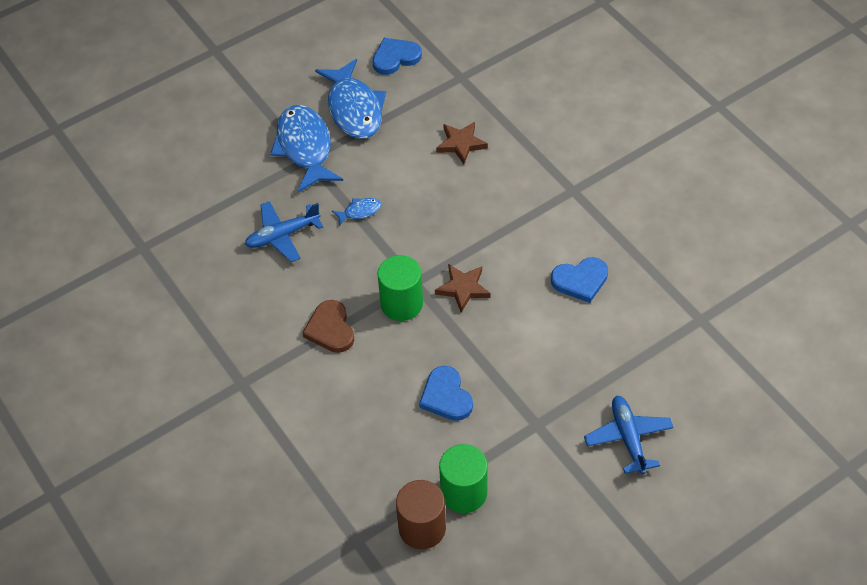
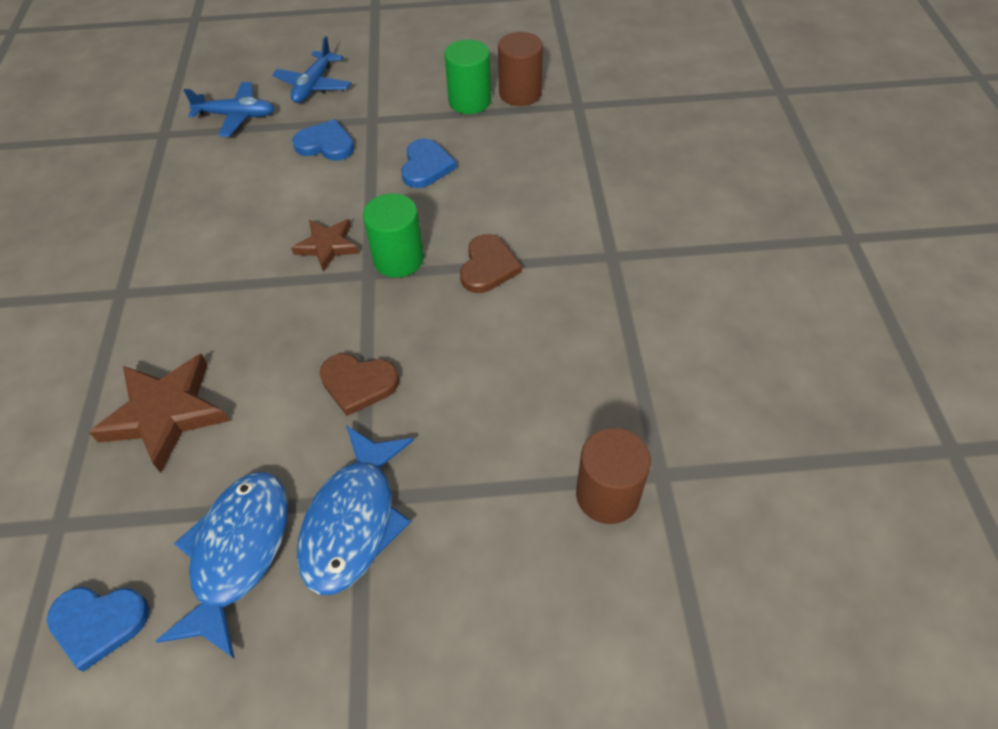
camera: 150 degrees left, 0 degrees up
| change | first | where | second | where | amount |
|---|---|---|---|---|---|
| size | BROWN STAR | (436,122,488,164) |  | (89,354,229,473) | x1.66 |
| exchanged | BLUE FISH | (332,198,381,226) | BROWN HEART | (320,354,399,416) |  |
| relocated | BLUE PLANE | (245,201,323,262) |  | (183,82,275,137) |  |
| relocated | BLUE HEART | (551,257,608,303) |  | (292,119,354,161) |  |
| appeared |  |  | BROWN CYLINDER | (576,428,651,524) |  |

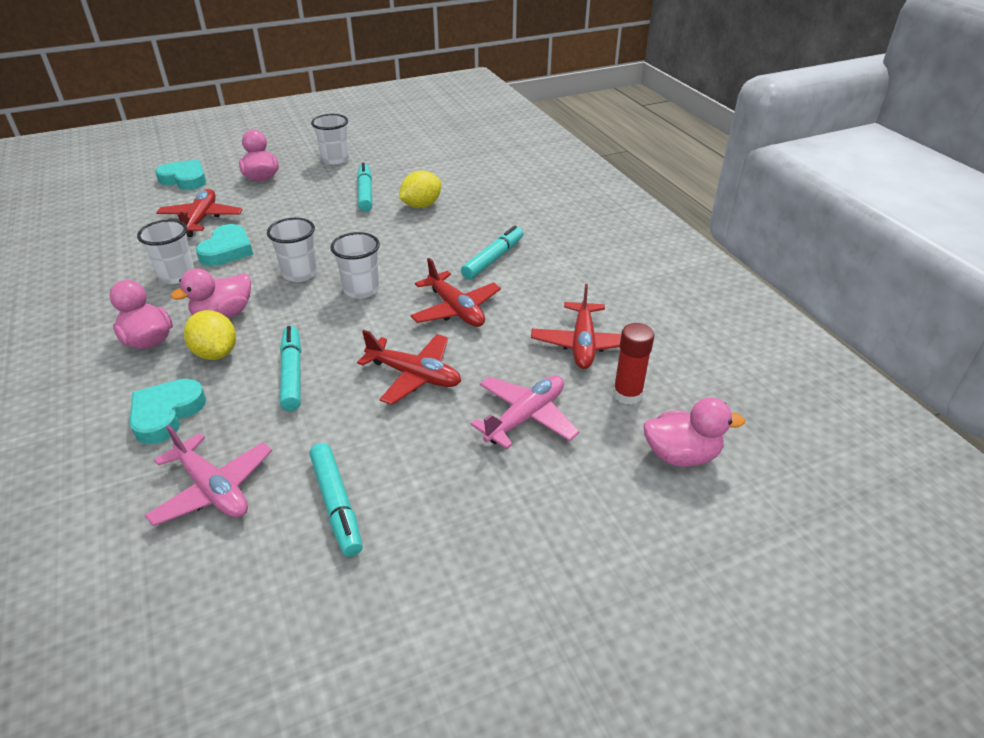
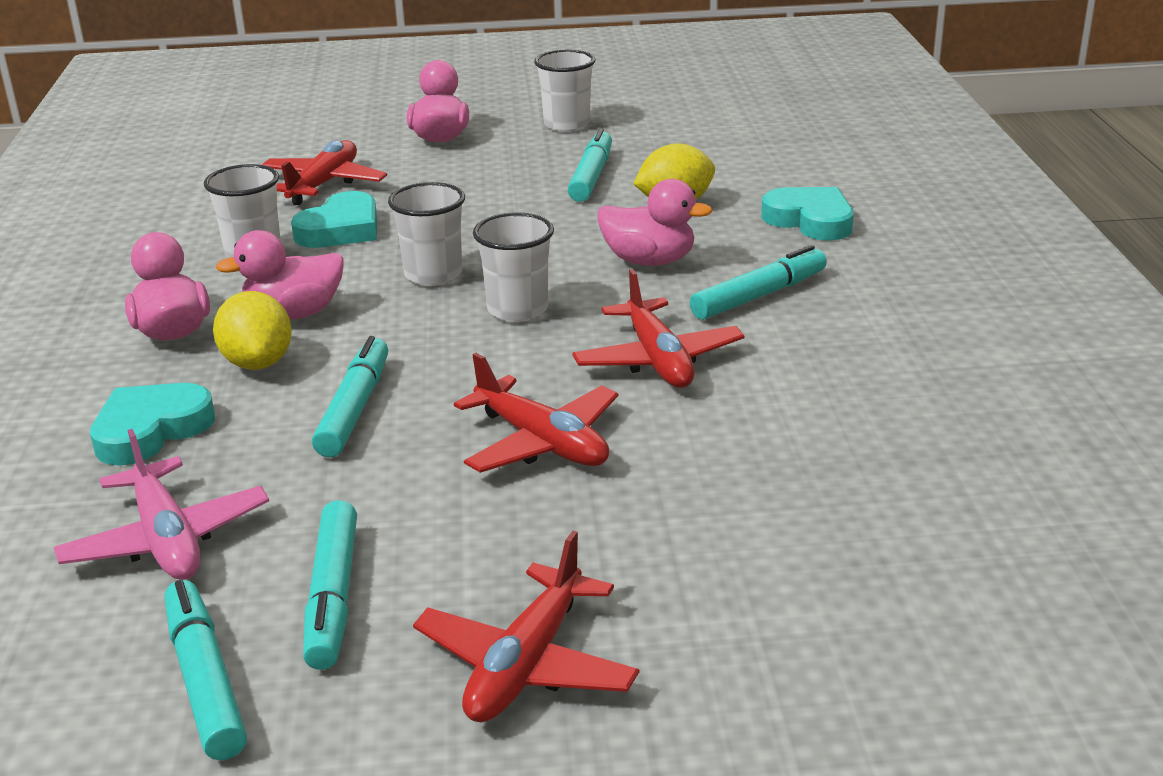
camera: 20 degrees right, 10 degrees down
| change | first | where | second | where | amount |
|---|---|---|---|---|---|
| relocated | TURQUOISE HEART | (155,160,206,190) |  | (761,187,854,241) |  |
| relocated | RED PLANE | (531,284,621,369) |  | (413,531,639,722) |  |
| missing | RED GLUE STICK | (613,323,655,405) |  |  |  |
| missing | PINK PLANE | (471,375,580,449) |  |  |  |
| relocated | PINK DUCK | (643,397,745,467) |  | (597,179,713,266) |  |
| appeared |  |  | TURQUOISE MARKER | (164,580,247,760) |  |

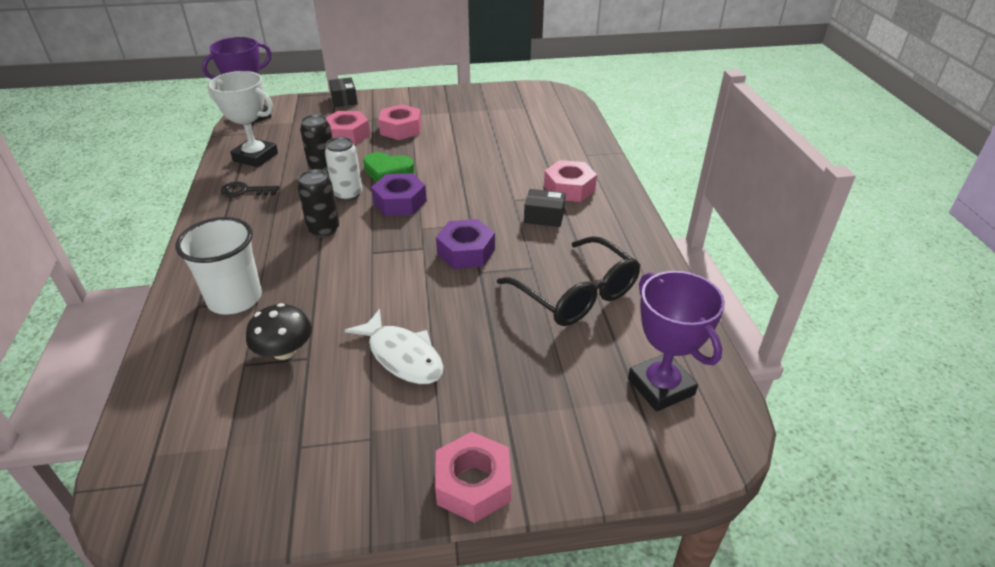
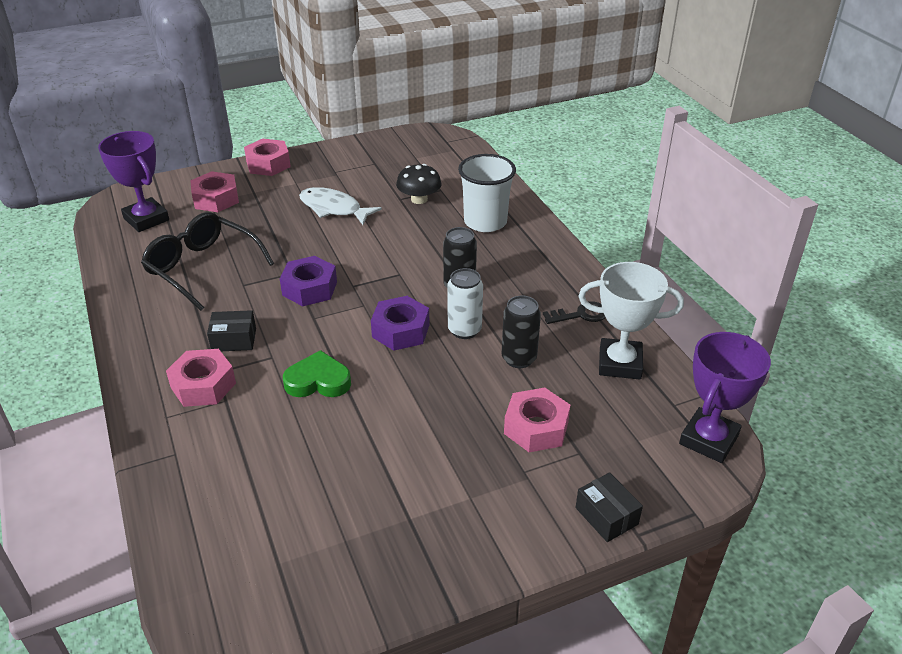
camera: 165 degrees right, 0 degrees up
| change | first | where | second | where | amount |
|---|---|---|---|---|---|
| relocated | PINK NUT | (378,104,421,140) |  | (190,171,239,212) |  |
| relocated | GREEN HEART | (363,152,414,182) |  | (283,350,351,397) |  |

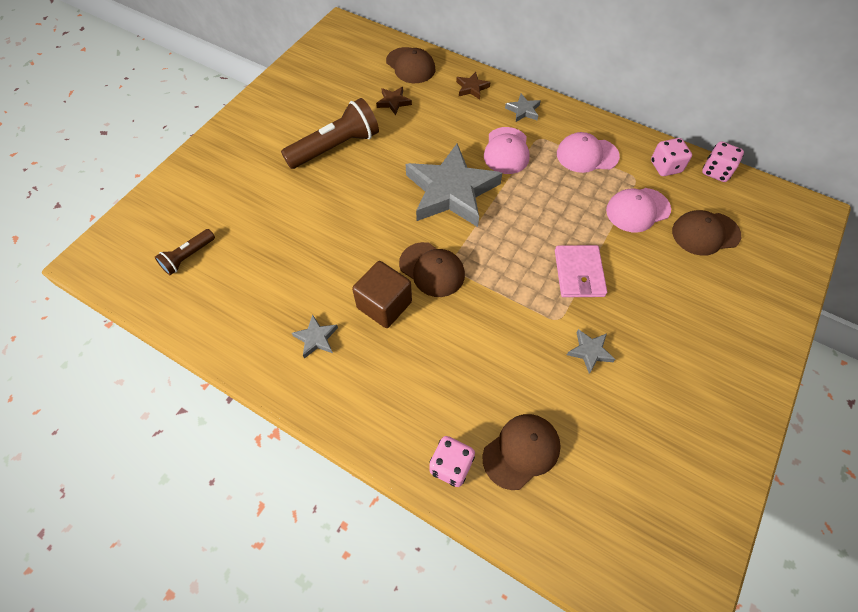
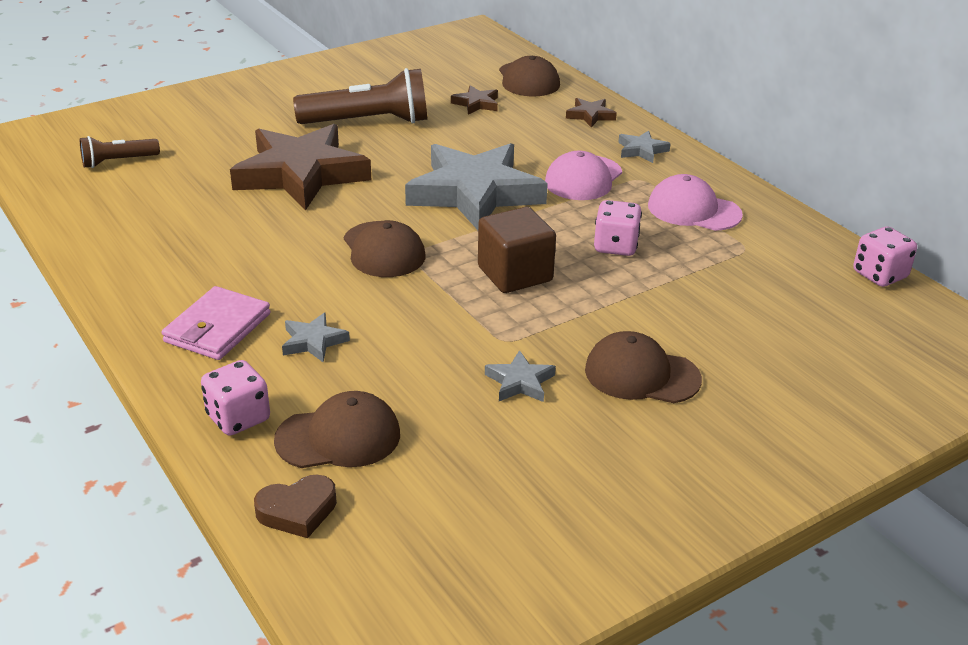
camera: 25 degrees right, 25 degrees down
| change | first | where | second | where | amount |
|---|---|---|---|---|---|
| relocated | PINK DICE | (651,138,692,176) |  | (594,200,642,256) |  |
| missing | PINK CAP | (606,188,671,232) |  |  |  |
| relocated | BROWN CAP | (672,210,741,256) |  | (585,331,702,403) |  |
| relocated | PINK WALLET | (555,245,607,297) |  | (161,286,271,360) |  |
| relocated | BROWN CUBE | (352,261,412,328) |  | (478,207,556,293) |  |
| relocated | GREY STAR | (292,314,338,359) |  | (282,312,350,362) |  |
| appeared |  |  | BROWN STAR | (230,124,371,211) |  |
| appeared |  |  | BROWN HEART | (254,475,337,538) |  |

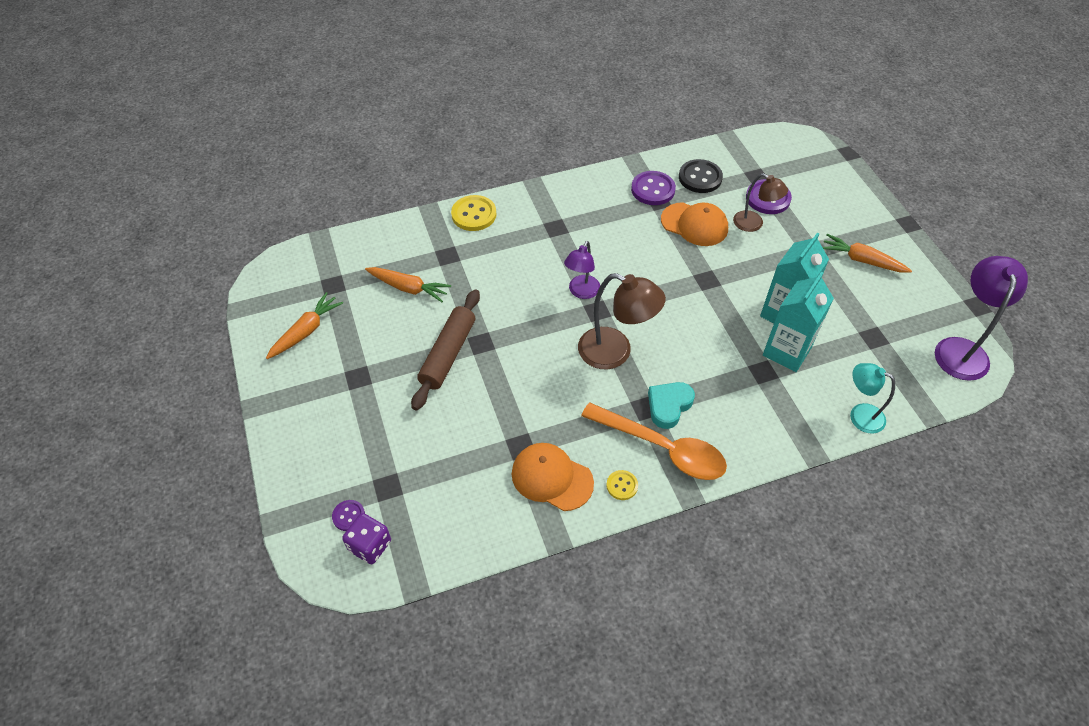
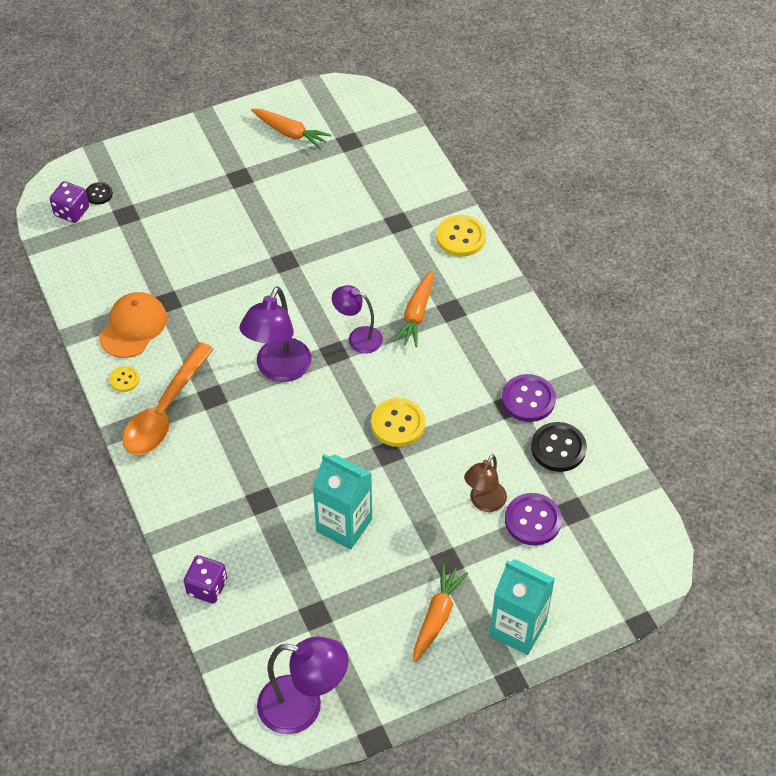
camera: 85 degrees right, 0 degrees up
| change | first | where | second | where | amount |
|---|---|---|---|---|---|
| missing | ORANGE CAP | (661,202,728,246) |  |  |  |
| relocated | ORANGE CARROT | (365,267,451,302) |  | (393,270,433,347) |  |
| relocated | TURQUOISE CARTON | (763,271,834,372) |  | (490,559,555,655) |  |
| colour | BROWN LAMP | (578,273,666,369) | PURPLE LAMP | (239,287,311,382) |  |
| missing | BROWN ROLLING PIN | (411,289,480,411) |  |  |  |
| exchanged | TURQUOISE LAMP | (850,363,895,434) | PURPLE DICE | (184,555,227,604) |  |
| missing | TURQUOISE HEART | (648,382,695,429) |  |  |  |
| colour | PURPLE BUTTON | (332,500,365,531) | BLACK BUTTON | (86,182,113,205) |  |
| appeared |  |  | YELLOW BUTTON | (371,398,425,447) |  |

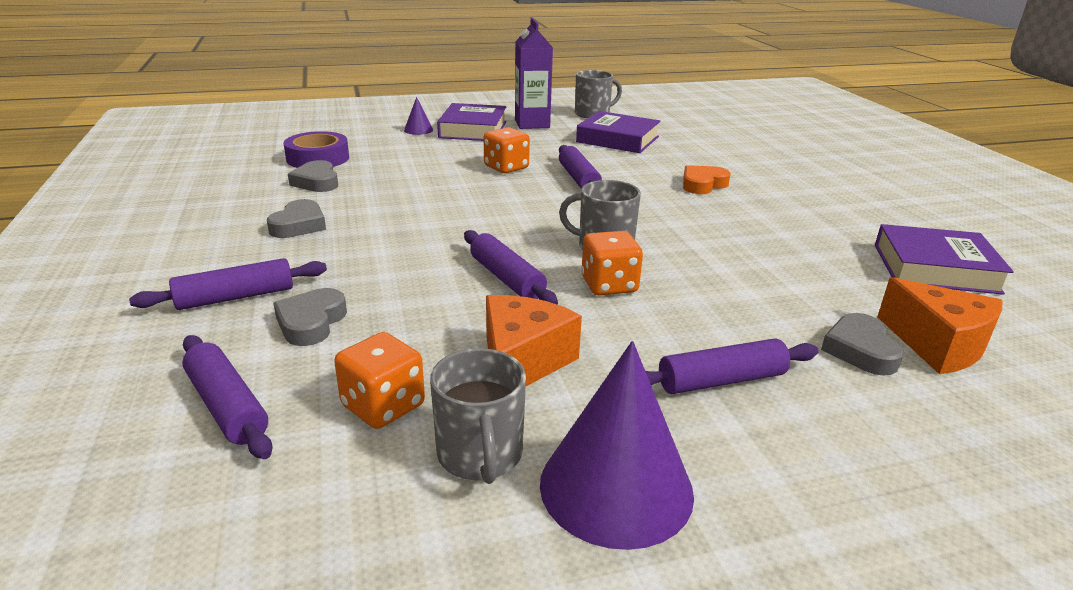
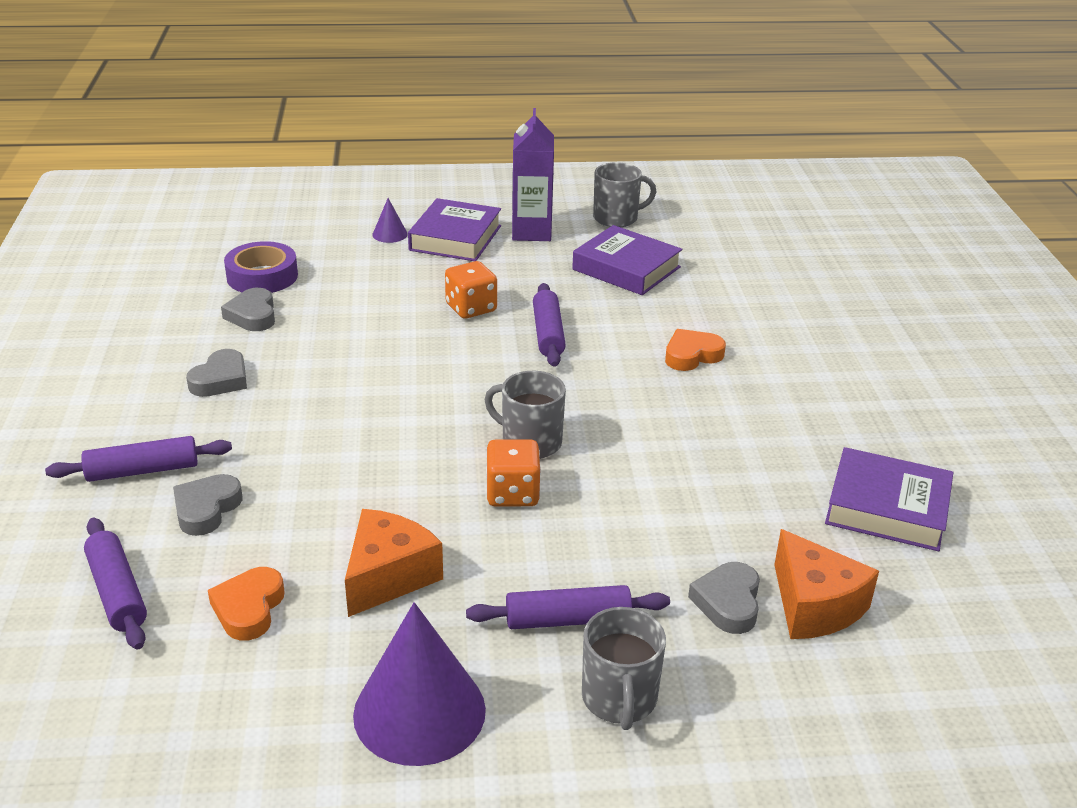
camera: 10 degrees right, 5 degrees up
| change | first | where | second | where | amount |
|---|---|---|---|---|---|
| missing | PURPLE ROLLING PIN | (464,230,558,305) |  |  |  |
| exchanged | ORANGE DICE | (334,332,425,429) | ORANGE HEART | (208,567,285,641) |  |
| relocated | GREY MUG | (430,348,526,484) |  | (582,607,666,730) |  |

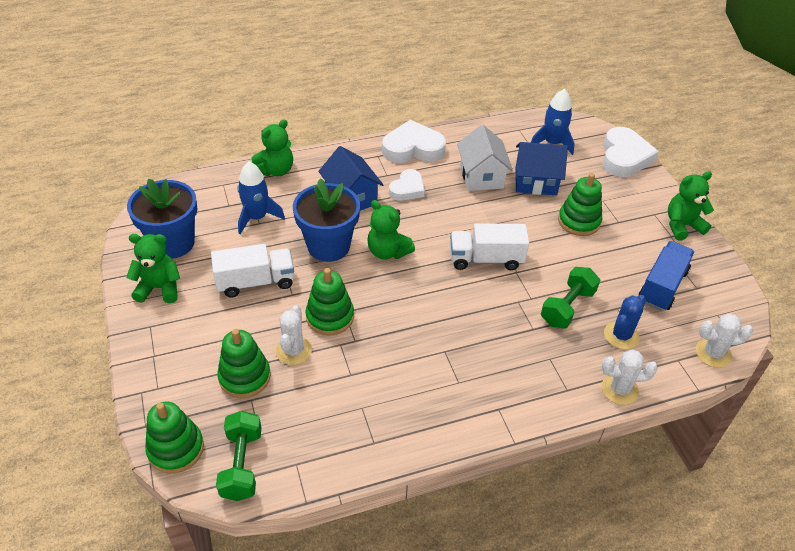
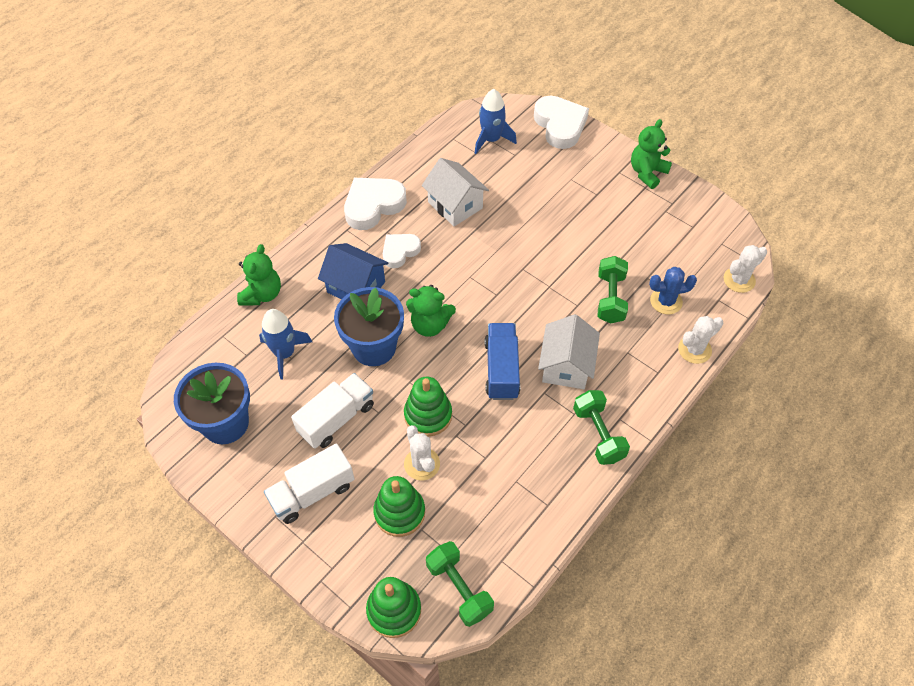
camera: 30 degrees left, 10 degrees up
| change | first | where | second | where | amount |
|---|---|---|---|---|---|
| missing | BLUE HOUSE | (515,142,568,195) |  |  |  |
| spun | WHITE HEART | (389,169,425,201) |  | (383,234,421,268) | 135 degrees counterclockwise |
| missing | GREEN STACKING TOY | (558,173,602,236) |  |  |  |
| relocated | WHITE TRUCK | (450,223,529,270) |  | (264,443,355,524) |  |
| missing | GREEN TEDDY BEAR | (126,234,180,303) |  |  |  |
| relocated | BLUE TRUCK | (639,241,695,311) |  | (485,323,520,400) |  |
| spun | BLUE CACTUS | (604,295,646,349) |  | (649,267,697,314) | 75 degrees clockwise |
| appeared |  |  | WHITE HOUSE | (538,314,600,389) |  |
| appeared |  |  | GREEN DUMBBELL | (573,390,630,465) |  |

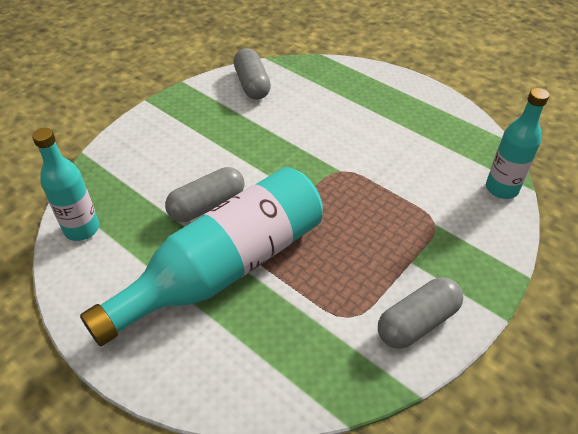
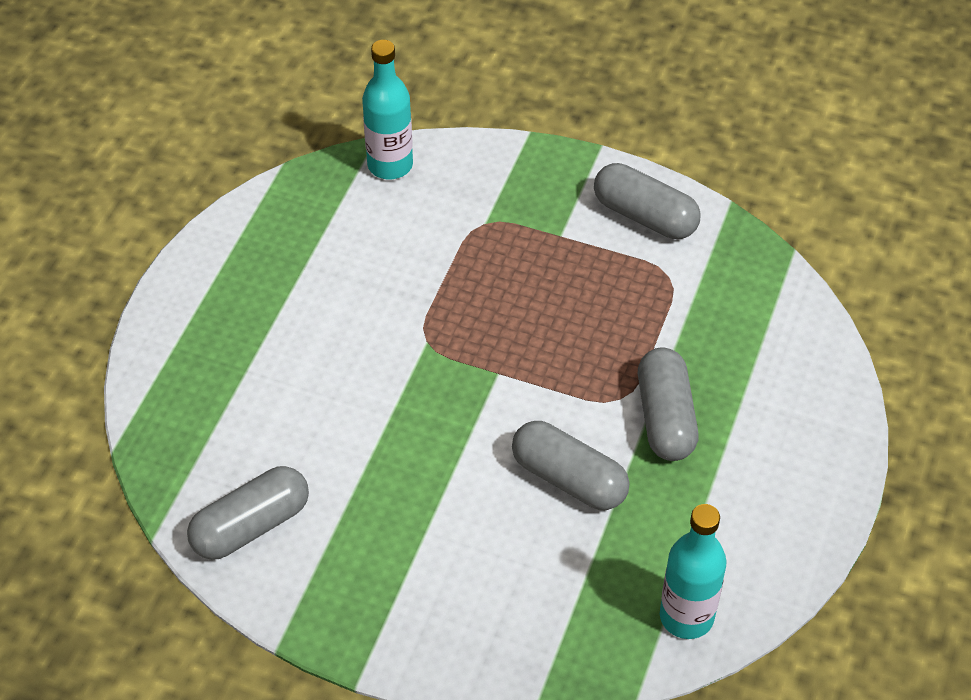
camera: 110 degrees left, 5 degrees up
| change | first | where | second | where | amount |
|---|---|---|---|---|---|
| exchanged | TURQUOISE BOTTLE | (80,167,323,346) | GREY CAPSULE | (638,348,698,461) |  |

